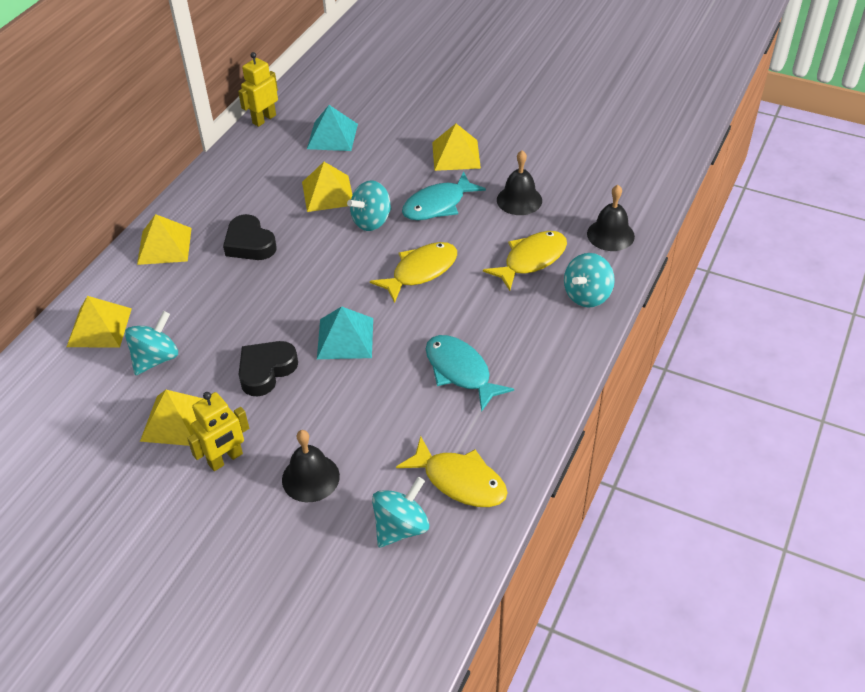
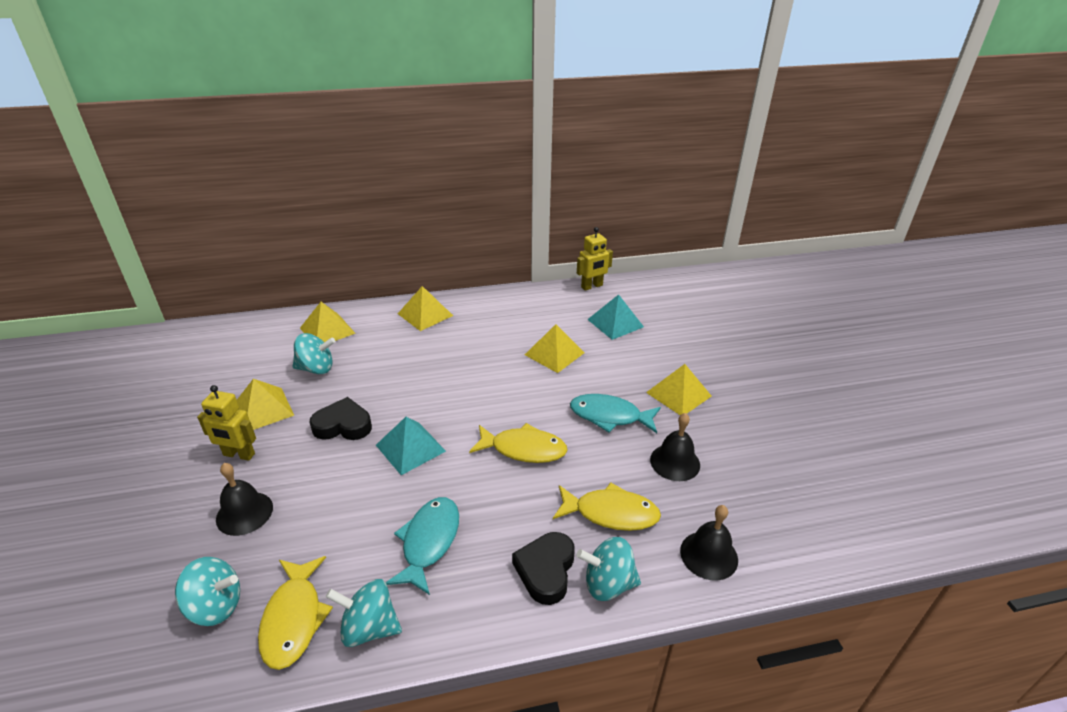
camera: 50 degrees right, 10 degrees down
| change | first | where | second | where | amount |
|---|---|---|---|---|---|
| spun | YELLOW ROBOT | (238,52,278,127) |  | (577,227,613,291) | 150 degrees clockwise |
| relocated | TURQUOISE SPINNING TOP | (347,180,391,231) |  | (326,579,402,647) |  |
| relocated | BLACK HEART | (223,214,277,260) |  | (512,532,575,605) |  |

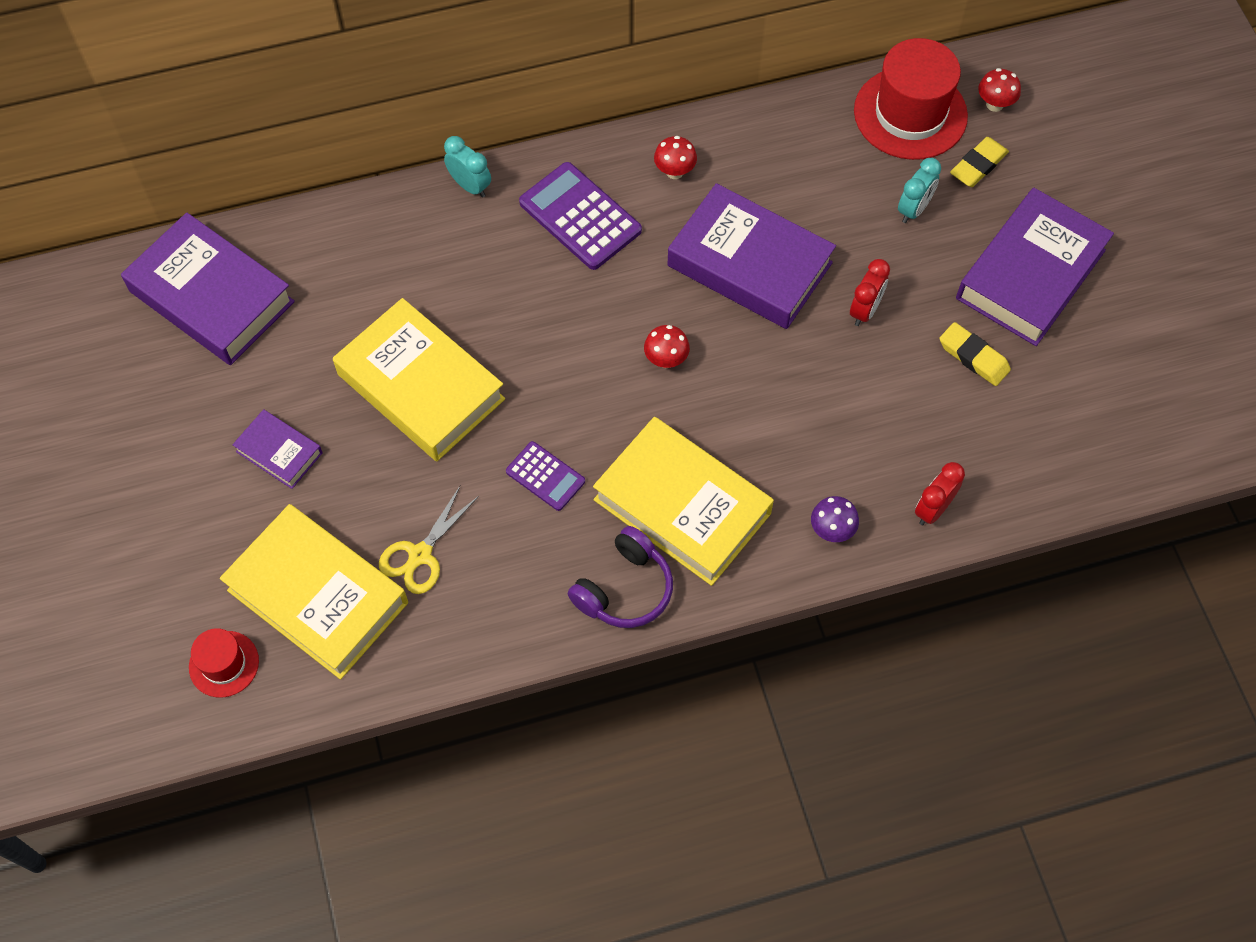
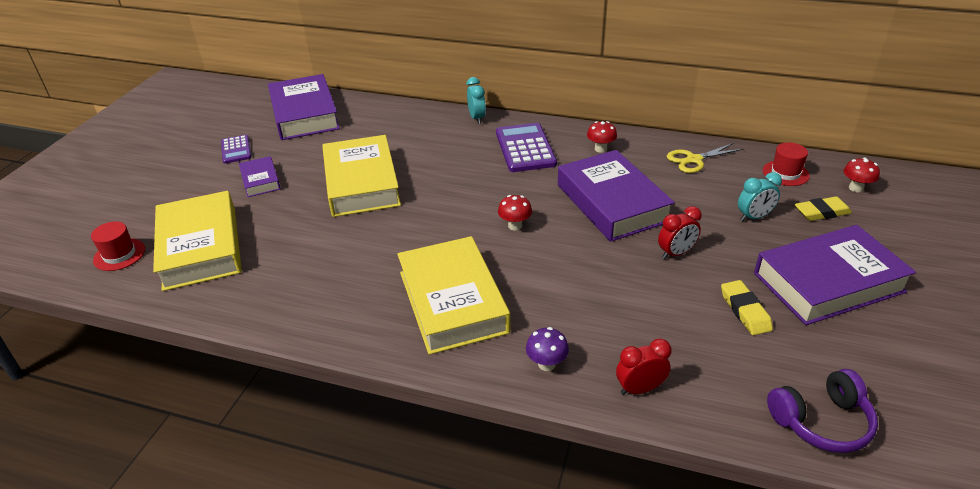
camera: 35 degrees right, 25 degrees down
| change | first | where | second | where | amount |
|---|---|---|---|---|---|
| size | RED HAT | (854,38,968,160) |  | (763,142,810,186) | x0.52 |
| relocated | PURPLE CALCULATOR | (506,441,585,511) |  | (221,135,251,164) |  |
| relocated | YELLOW SCISSORS | (379,485,479,594) |  | (667,143,743,173) |  |
| relocated | PURPLE HEADPHONES | (568,526,673,628) |  | (767,369,878,453) |  |

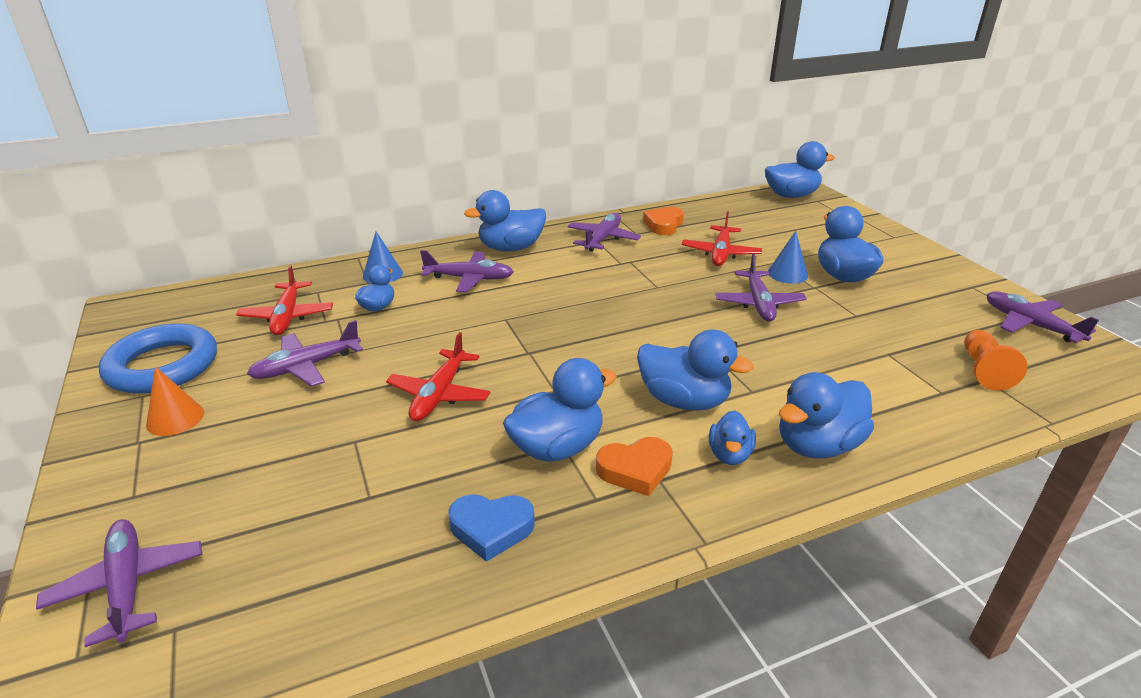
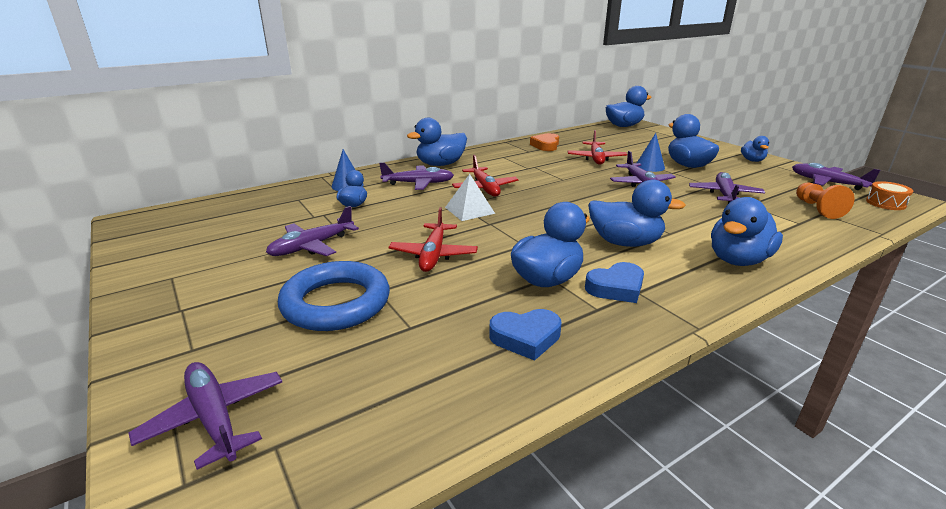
camera: 10 degrees left, 5 degrees down
| change | first | where | second | where | amount |
|---|---|---|---|---|---|
| relocated | PURPLE PLANE | (567,213,641,252) |  | (689,172,765,204) |  |
| relocated | RED PLANE | (236,265,333,335) |  | (452,155,519,197) |  |
| relocated | BLUE RING | (99,324,217,394) |  | (278,261,390,331) |  |
| missing | ORANGE CONE | (146,366,204,436) |  |  |  |
| relocated | BLUE DUCK | (709,410,756,465) |  | (741,136,769,162) |  |
| colour | ORANGE HEART | (596,437,673,496) | BLUE HEART | (585,262,644,303) |  |
| appeared |  |  | WHITE PYRAMID | (445,174,495,221) |  |
| appeared |  |  | ORANGE DRUM | (866,181,913,210) |  |

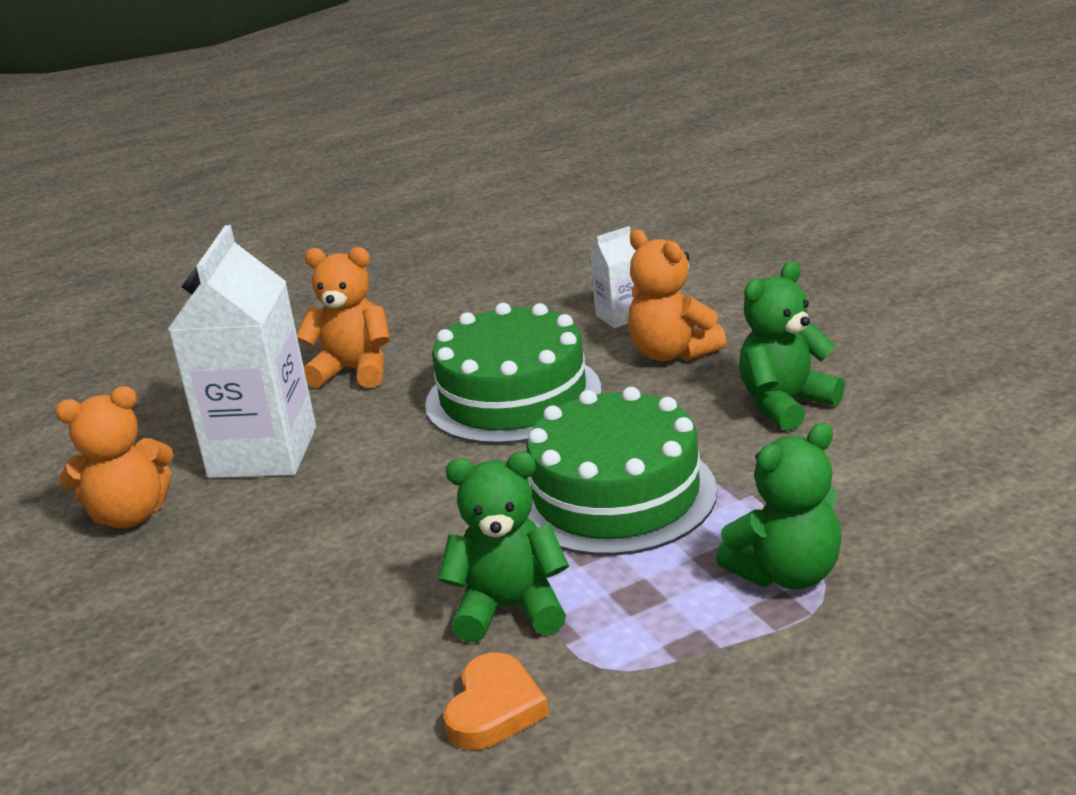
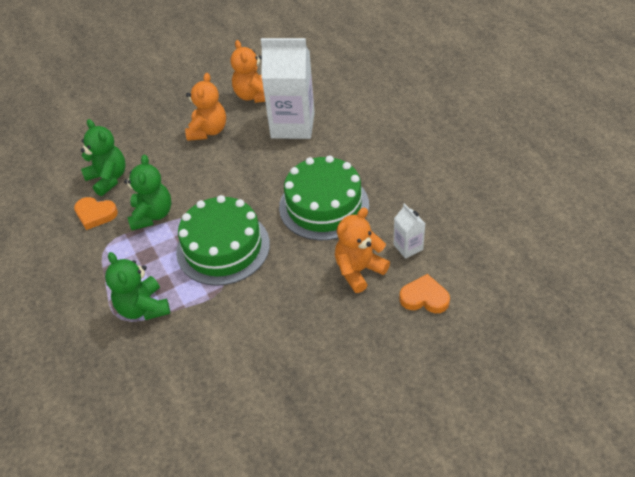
camera: 90 degrees right, 20 degrees up
| change | first | where | second | where | amount |
|---|---|---|---|---|---|
| relocated | ORANGE TEDDY BEAR | (297,247,390,388) |  | (185,73,226,141) |  |
| relocated | GREEN TEDDY BEAR | (739,261,845,431) |  | (81,119,126,196) |  |
| appeared |  |  | ORANGE HEART | (399,274,450,313) |  |

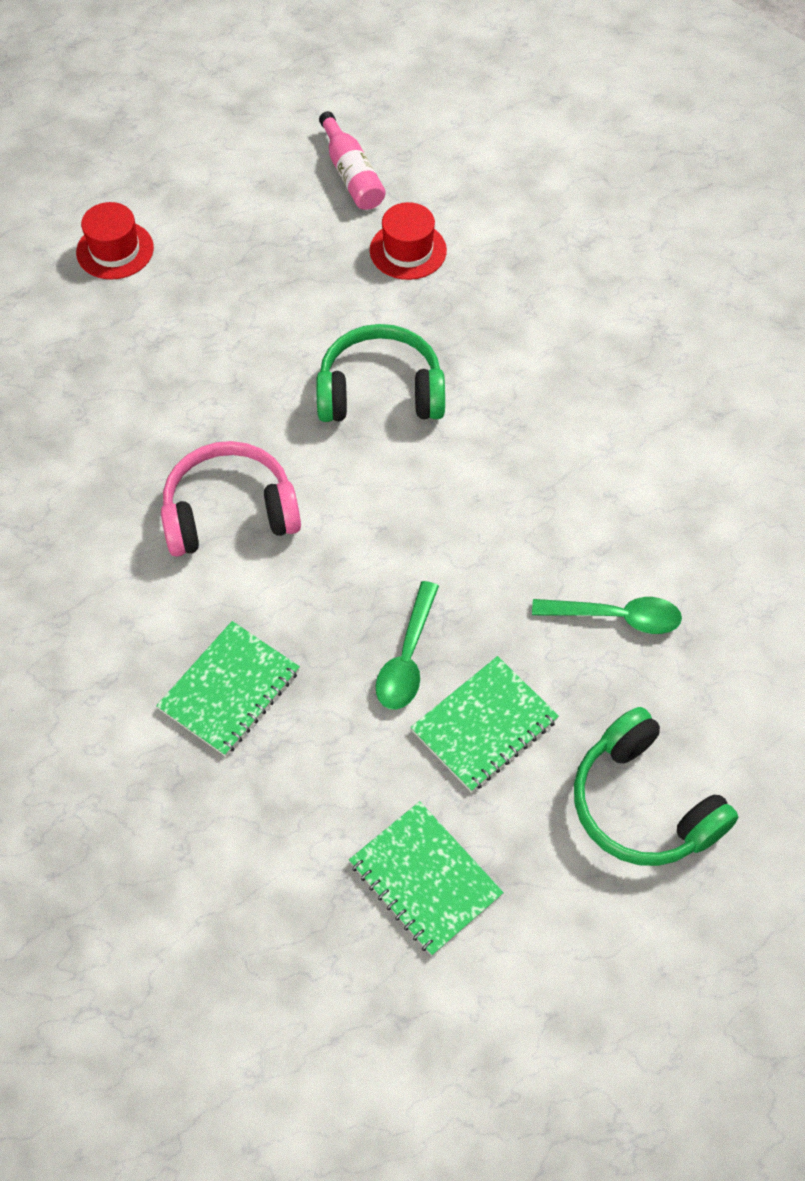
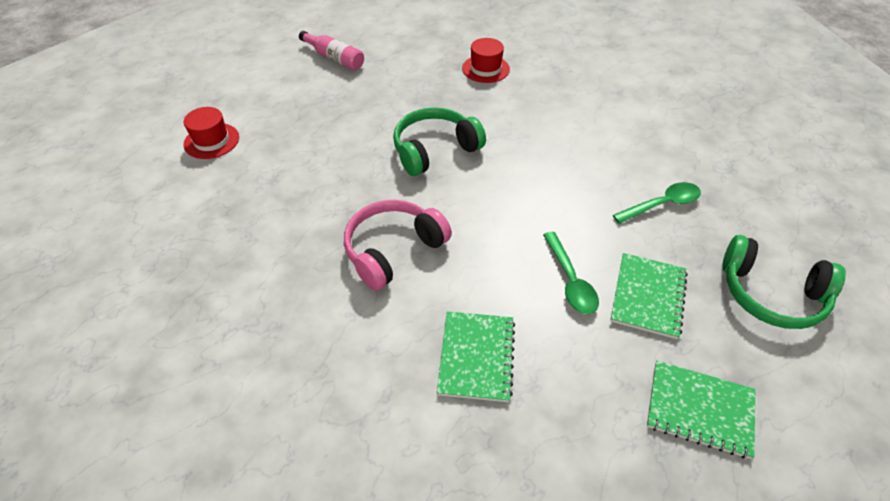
camera: 30 degrees left, 10 degrees down
| change | first | where | second | where | amount |
|---|---|---|---|---|---|
| relocated | RED HAT | (370,202,447,280) |  | (462,38,510,83) |  |

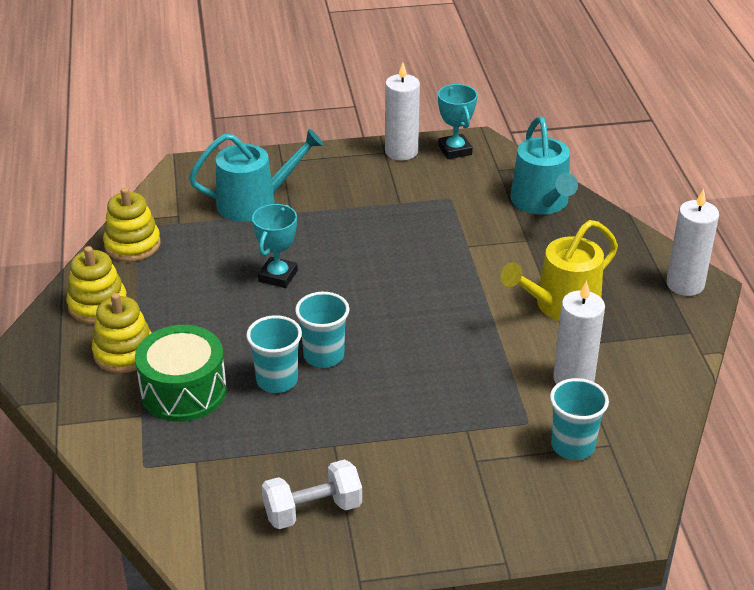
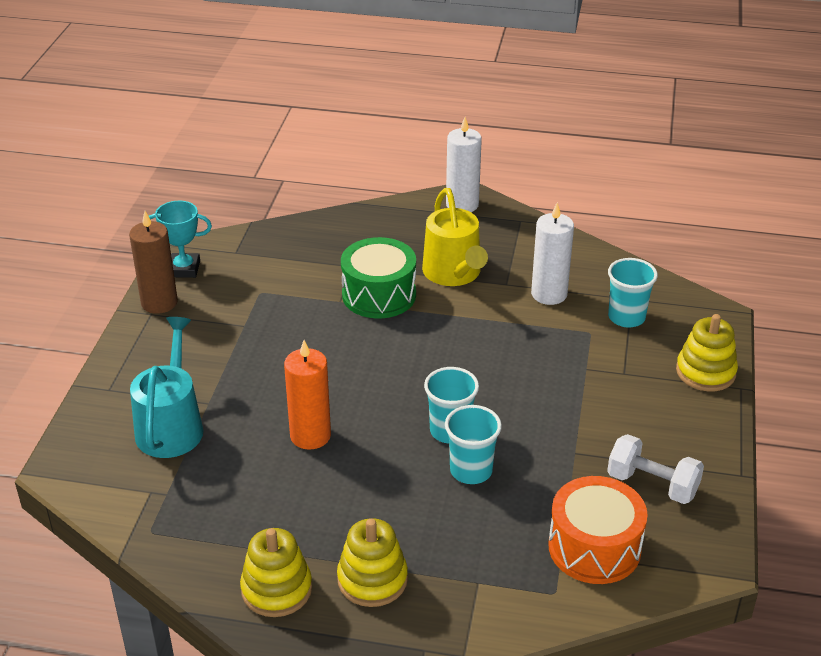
camera: 70 degrees left, 0 degrees up
| change | first | where | second | where | amount |
|---|---|---|---|---|---|
| colour | WHITE CANDLE | (385,62,420,161) | BROWN CANDLE | (129,211,178,314) |  |
| missing | TURQUOISE WATERING CAN | (510,117,578,215) |  |  |  |
| relocated | YELLOW STACKING TOY | (103,187,161,262) |  | (676,314,738,392) |  |
| exchanged | TURQUOISE TROPHY | (252,204,298,288) | ORANGE CANDLE | (284,340,331,450) |  |
| relocated | GREEN DRUM | (135,325,227,422) |  | (341,237,416,318) |  |
| spun | WHITE DUMBBELL | (262,459,362,529) |  | (607,434,704,504) | 60 degrees counterclockwise |
| appeared |  |  | ORANGE DRUM | (548,476,648,584) |  |

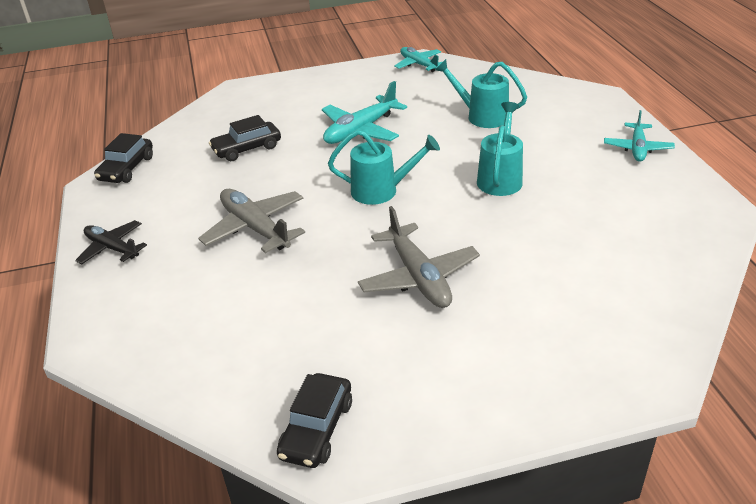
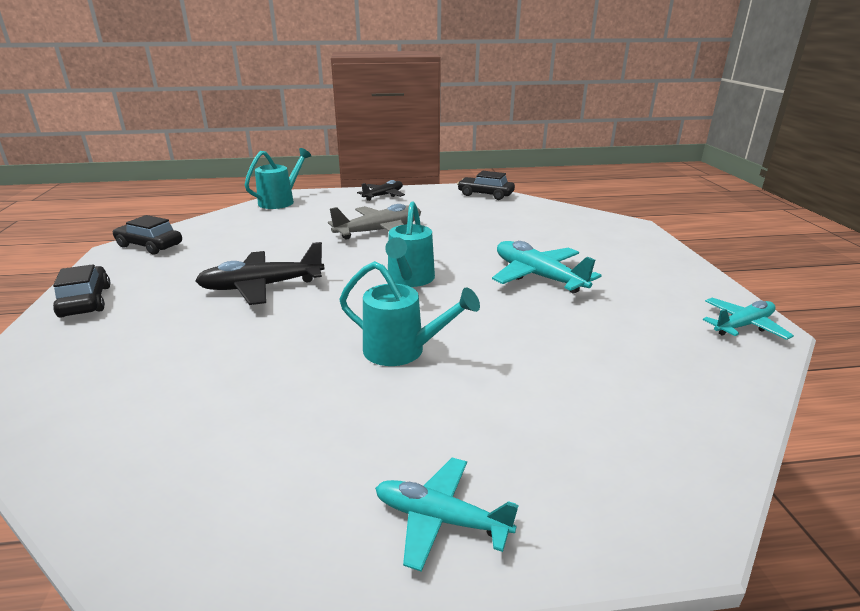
camera: 95 degrees right, 10 degrees down
| change | first | where | second | where | amount |
|---|---|---|---|---|---|
| relocated | TURQUOISE WATERING CAN | (435,59,527,128) |  | (245,148,311,209) |  |
| relocated | BLACK CAR | (209,115,281,161) |  | (53,264,110,318) |  |
| colour | GREY PLANE | (358,206,480,308) | BLACK PLANE | (195,242,325,305) |  |

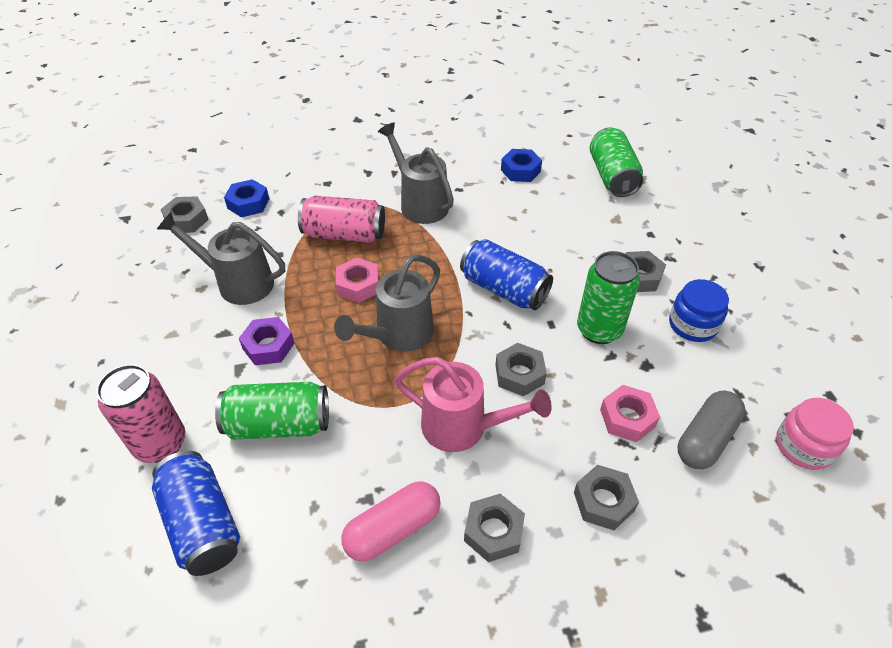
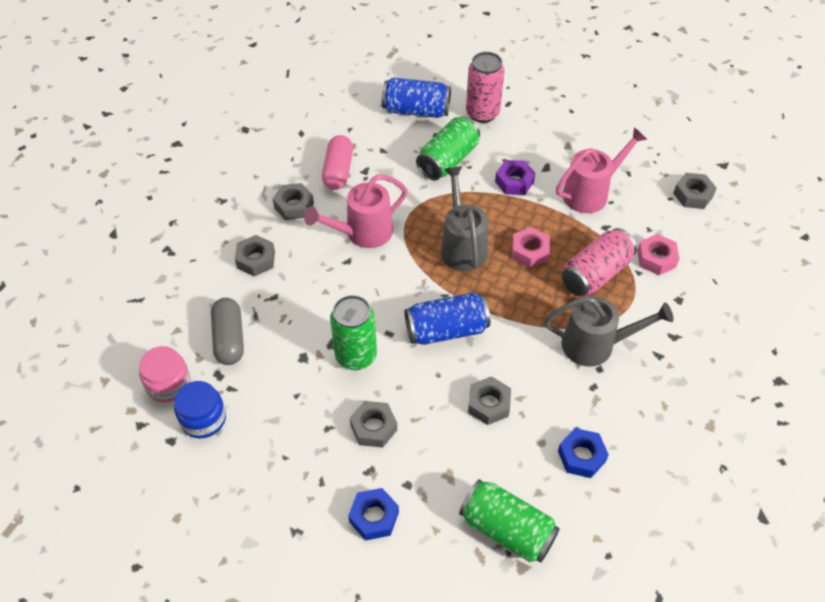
camera: 130 degrees right, 5 degrees up
| change | first | where | second | where | amount |
|---|---|---|---|---|---|
| relocated | BLUE NUT | (224,179,269,217) |  | (348,488,399,541) |  |
| colour | GREY WATERING CAN | (157,212,285,305) | PINK WATERING CAN | (556,127,647,213) |  |
| relocated | BLUE JAR | (669,279,729,342) |  | (174,381,226,438) |  |
| relocated | GREY NUT | (496,343,547,397) |  | (468,376,511,425) |  |
| relocated | PINK NUT | (600,385,660,442) |  | (637,234,680,275) |  |

